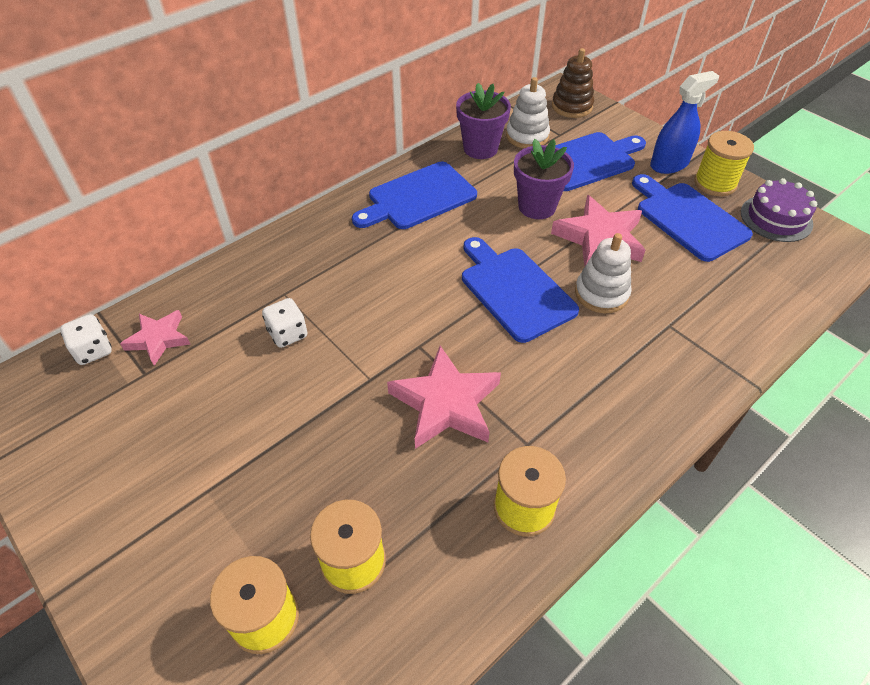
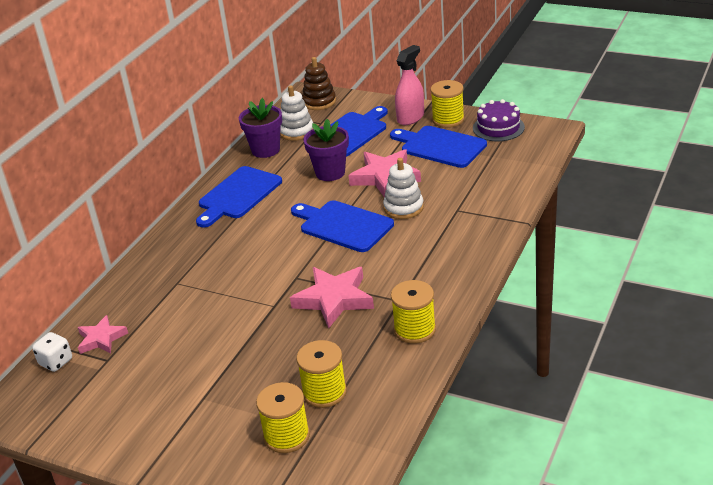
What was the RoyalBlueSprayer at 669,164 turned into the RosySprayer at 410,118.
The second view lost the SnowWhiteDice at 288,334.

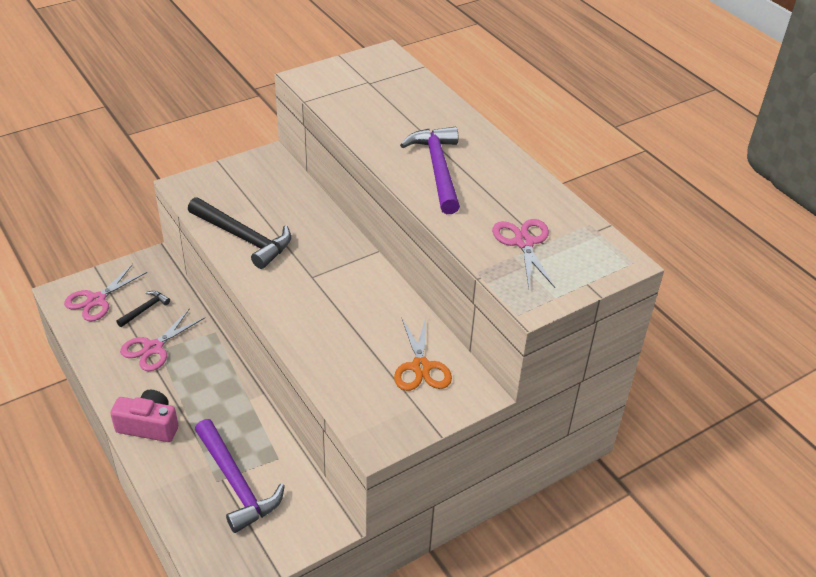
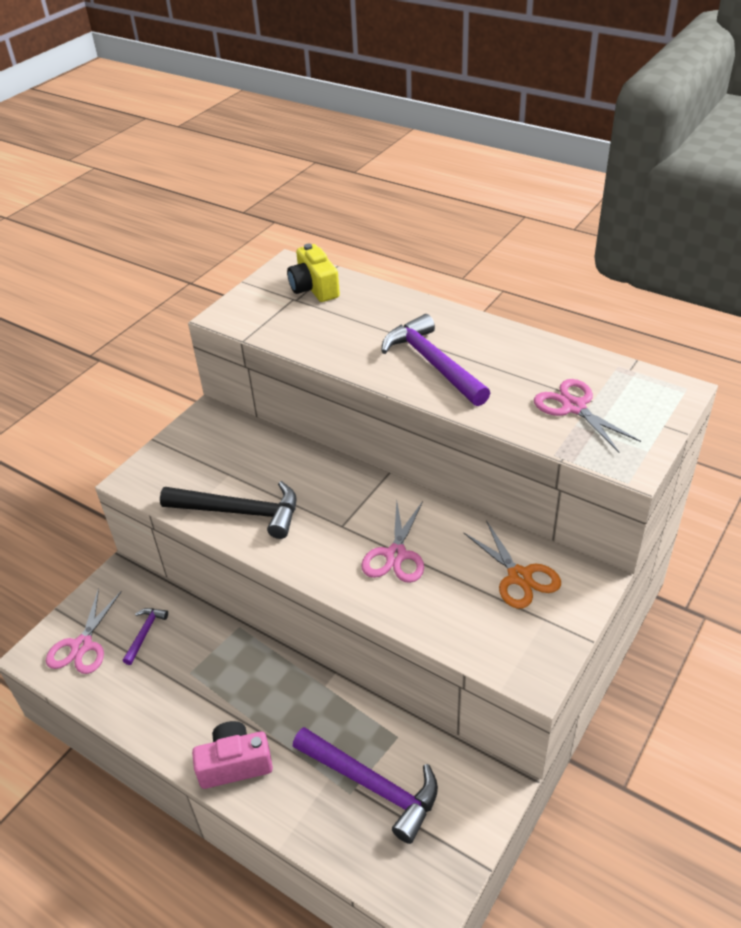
What was the EbonyClawHammer at 145,309 turned into the PurpleClawHammer at 145,633.
The second view gained the GoldenCamera at 314,288.
The RosyShears ended up elsewhere, having gone from 153,348 to 396,555.

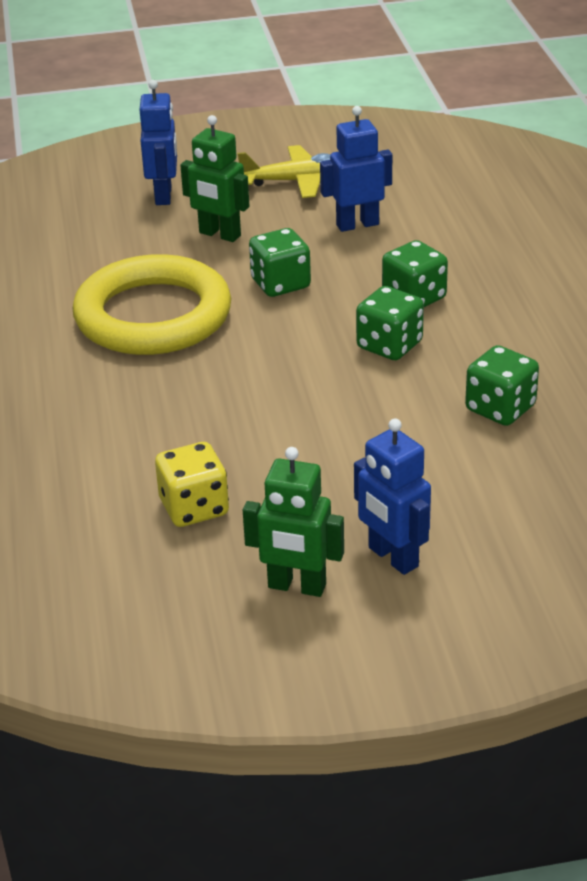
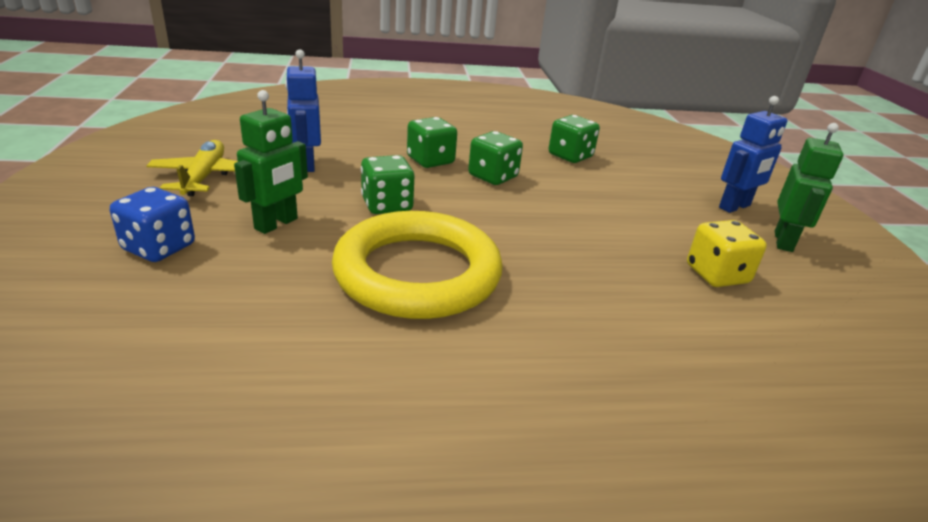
Where the RoyalBlueRobotFigure stood at 164,195, the RoyalBlueDice came to stand at 159,247.

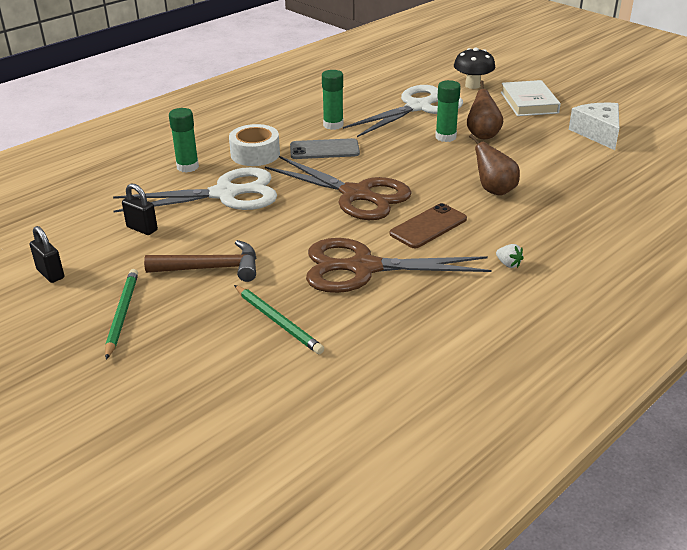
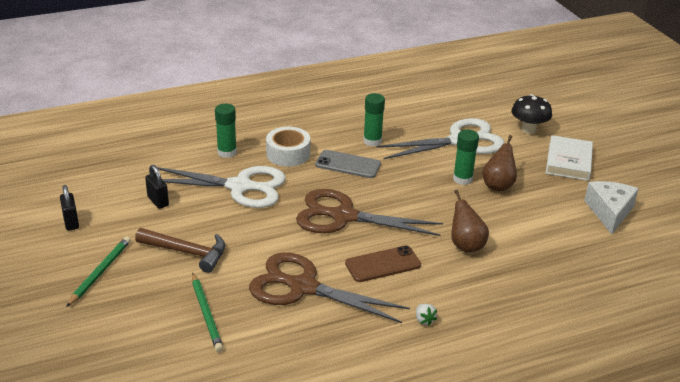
The DarkBrownShears at 356,195 ended up facing another way, 135 degrees clockwise from before.

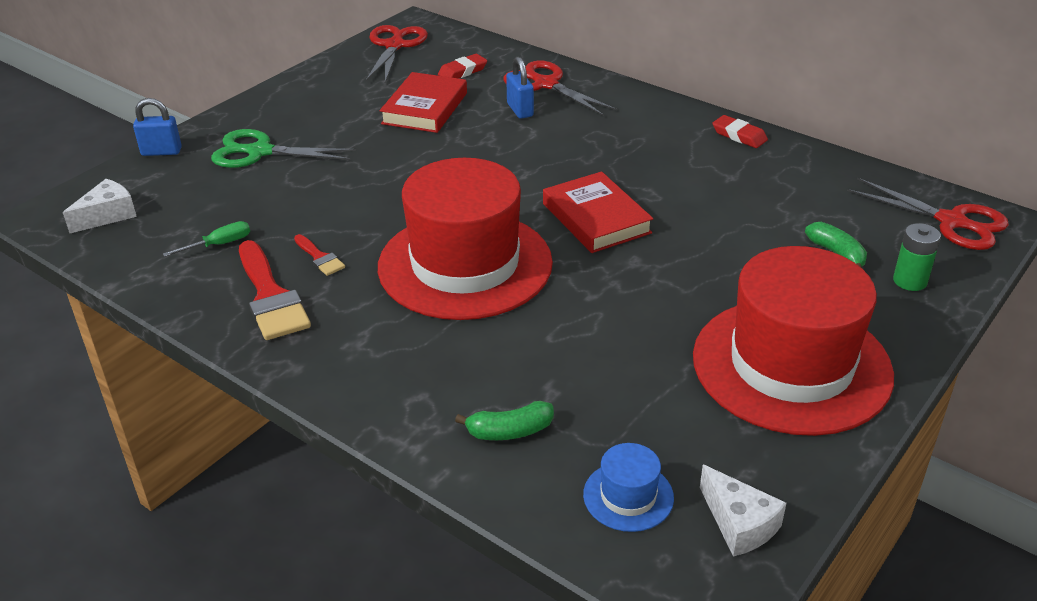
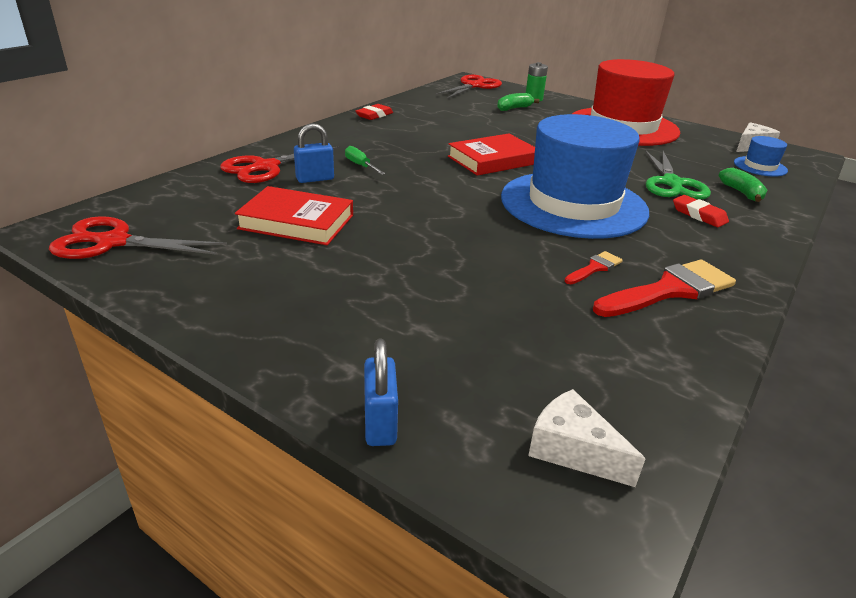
The EmeraldHandScrewdriver ended up elsewhere, having gone from 219,244 to 360,166.
What was the ScarletHat at 465,264 turned into the RoyalBlueHat at 573,204.
The EmeraldShears ended up elsewhere, having gone from 260,152 to 672,183.
The ScarletPencilEraser ended up elsewhere, having gone from 462,71 to 699,215.

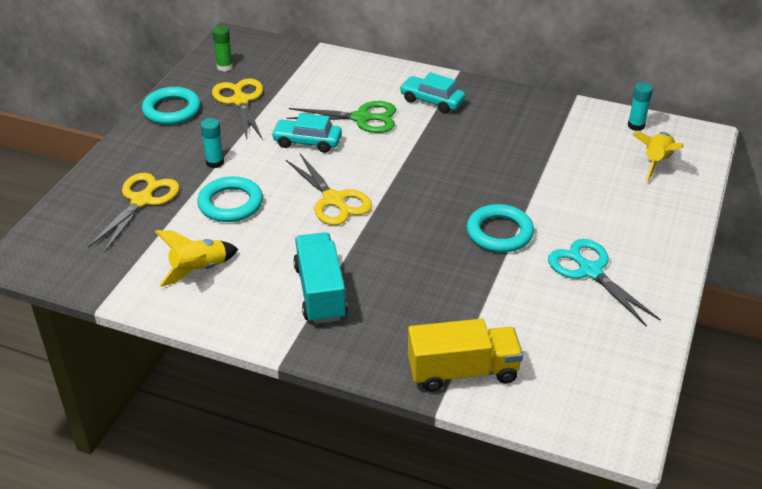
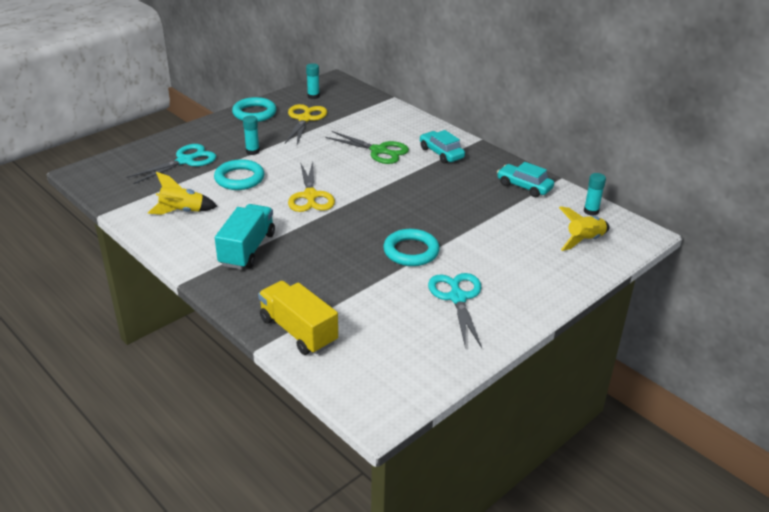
What was the GoldenShears at 142,200 turned into the AquaShears at 185,161.
The GoldenLorry at 463,371 ended up facing another way, 150 degrees counterclockwise from before.
What was the EmeraldStickOfGlue at 224,67 turned into the AquaStickOfGlue at 313,96.
The AquaToyCar ended up elsewhere, having gone from 307,142 to 524,186.

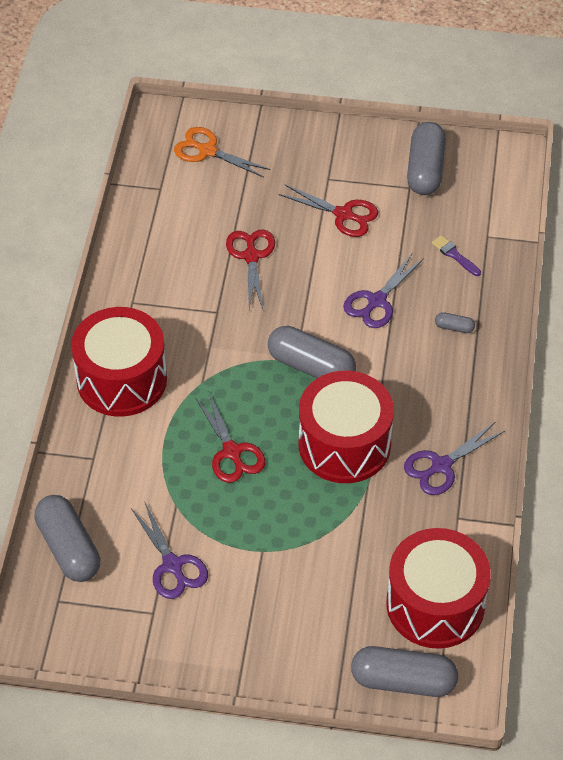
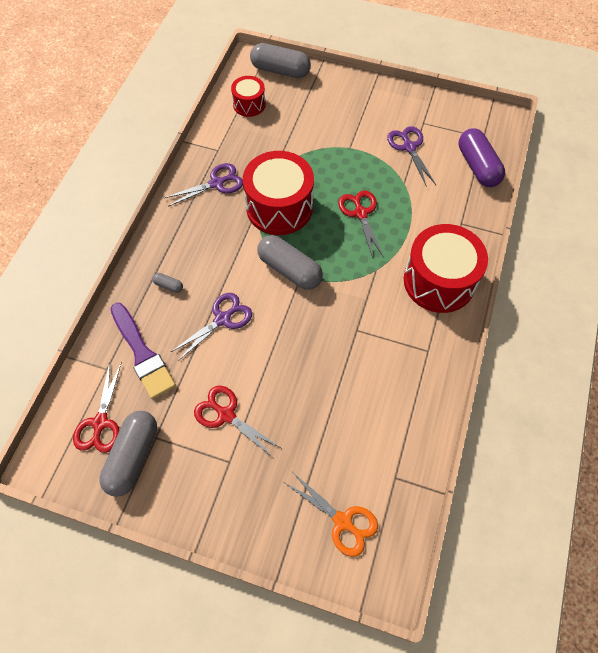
The ScarletShears ended up elsewhere, having gone from 251,256 to 100,423.
The size of the PurplePaintBrush at 454,255 changed by a factor of 2.11.
The size of the ScarletSnareDrum at 435,604 changed by a factor of 0.53.
What was the GrayPill at 68,548 turned into the PurplePill at 478,166.

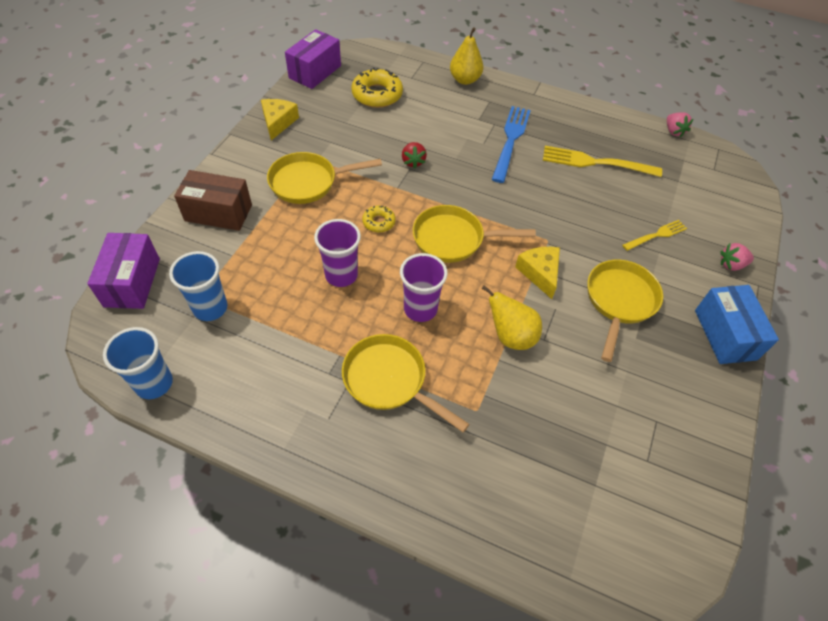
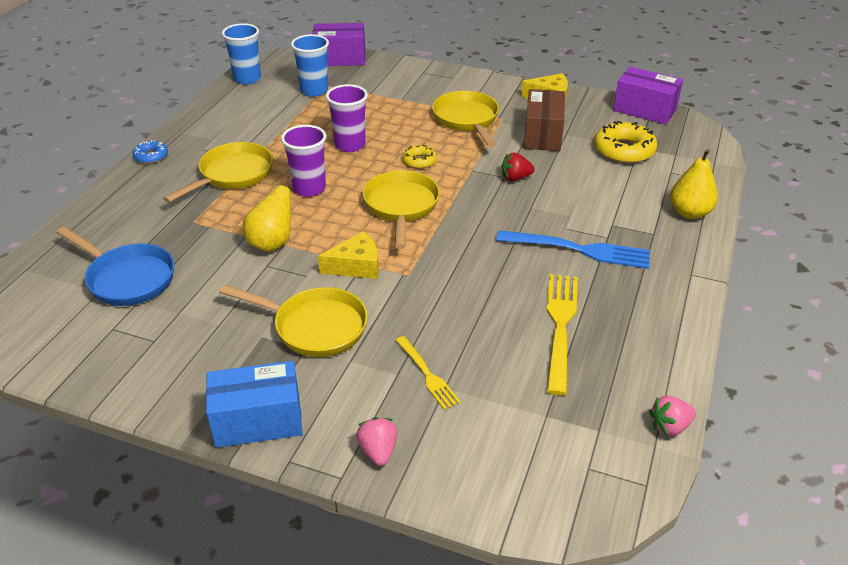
The second view gained the RoyalBlueFryingPan at 127,278.
The second view gained the RoyalBlueDoughnut at 151,156.
The DarkBrownBox ended up elsewhere, having gone from 218,213 to 542,135.

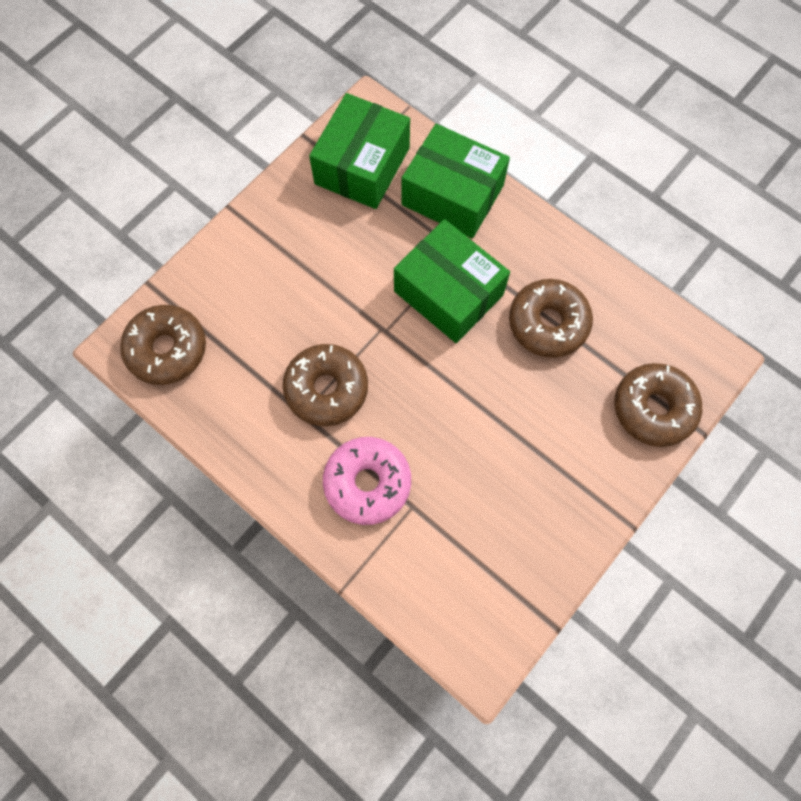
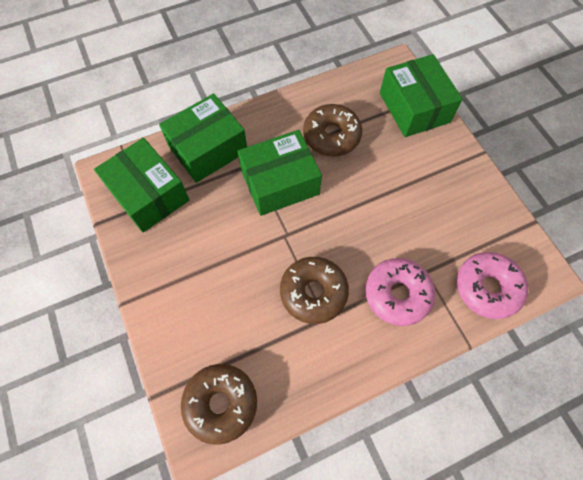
Where the DarkBrownDoughnut stood at 653,408, the EmeraldBox came to stand at 414,107.
The second view gained the RosyDoughnut at 487,288.

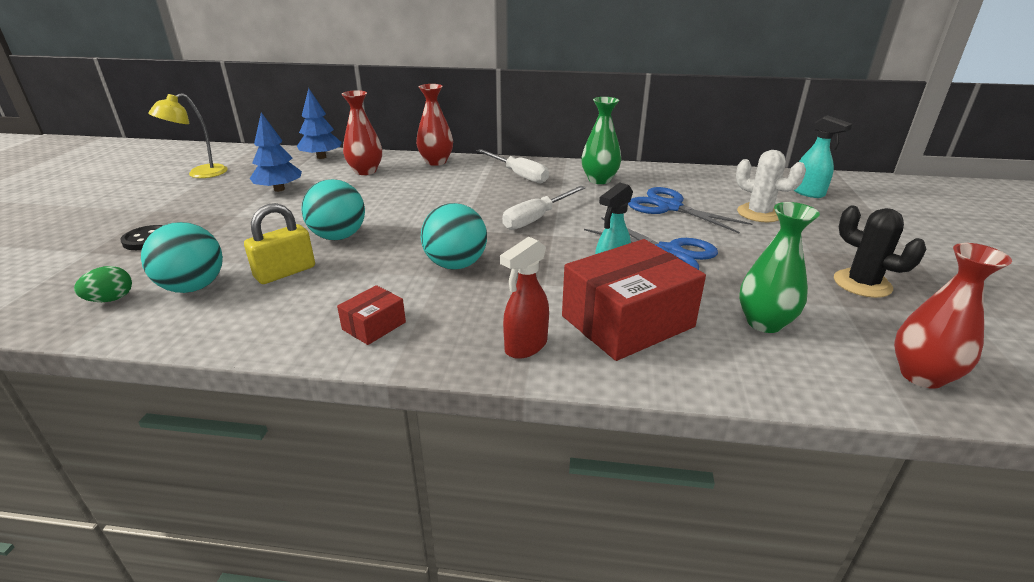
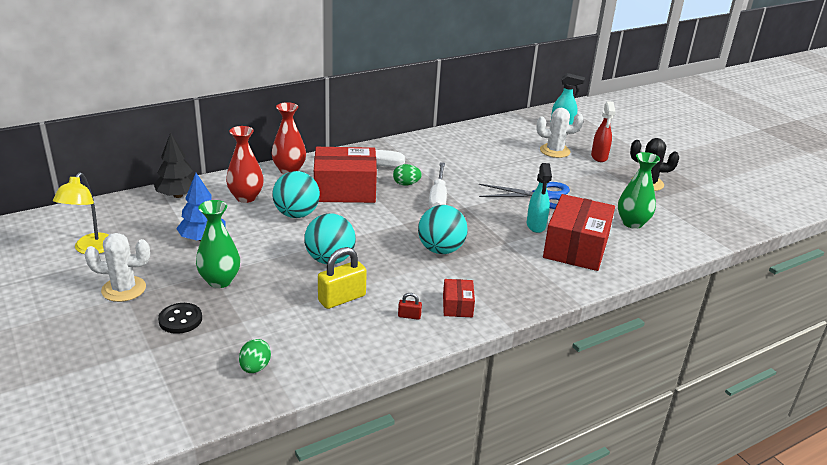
The second view gained the SnowWhiteSaguaroCactus at 124,289.
What was the RoyalBlueTree at 321,157 turned into the EbonyTree at 178,195.
The EmeraldFlowerVase ended up elsewhere, having gone from 599,180 to 220,281.
The AquaSphere ended up elsewhere, having gone from 193,287 to 296,214.
The second view gained the ScarletBox at 345,190.
The GoldenSmallLock at 285,272 ended up facing another way, 45 degrees clockwise from before.
The second view gained the EmeraldEgg at 406,184.
The second view gained the ScarletSmallLock at 409,316.
The ScarletSprayer ended up elsewhere, having gone from 525,346 to 599,157.
The second view lost the RoyalBlueShears at 669,207.
The second view lost the ScarletFlowerVase at 921,375.

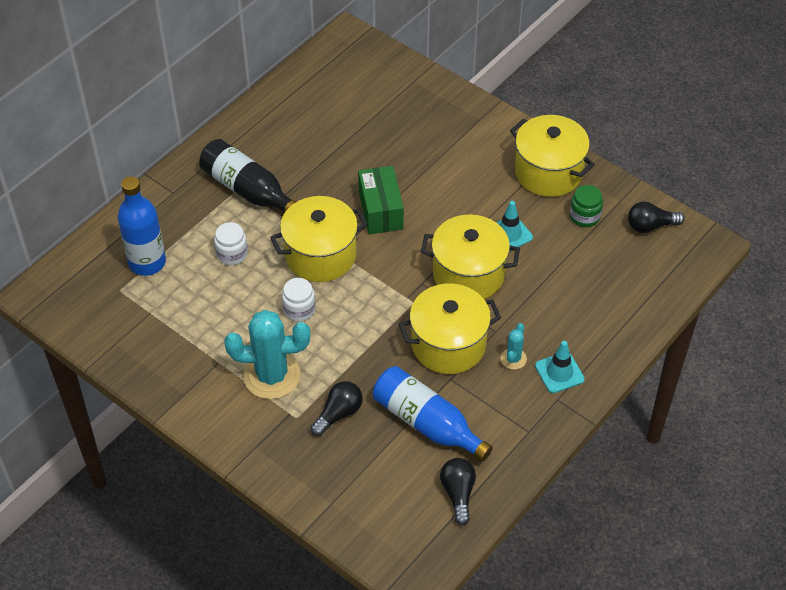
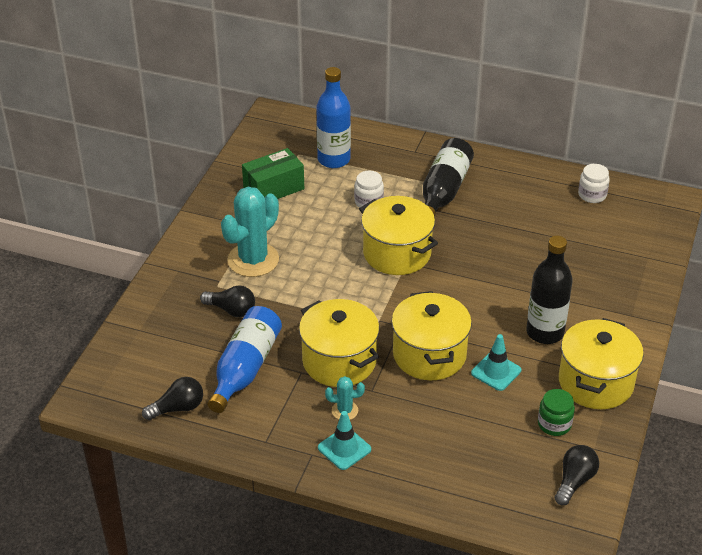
The AquaSaguaroCactus at 271,376 ended up facing another way, 60 degrees clockwise from before.
The EmeraldBox ended up elsewhere, having gone from 380,210 to 273,188.
The second view gained the EbonyDrinkBottle at 545,332.
The EbonyLightBulb at 650,226 ended up facing another way, 60 degrees clockwise from before.
The SnowWhiteJamJar ended up elsewhere, having gone from 299,309 to 592,195.

